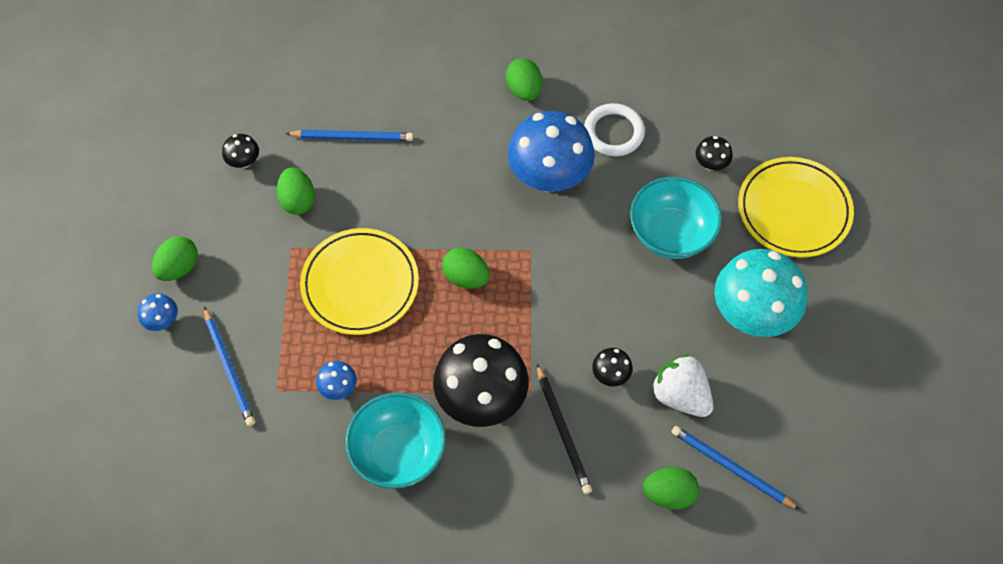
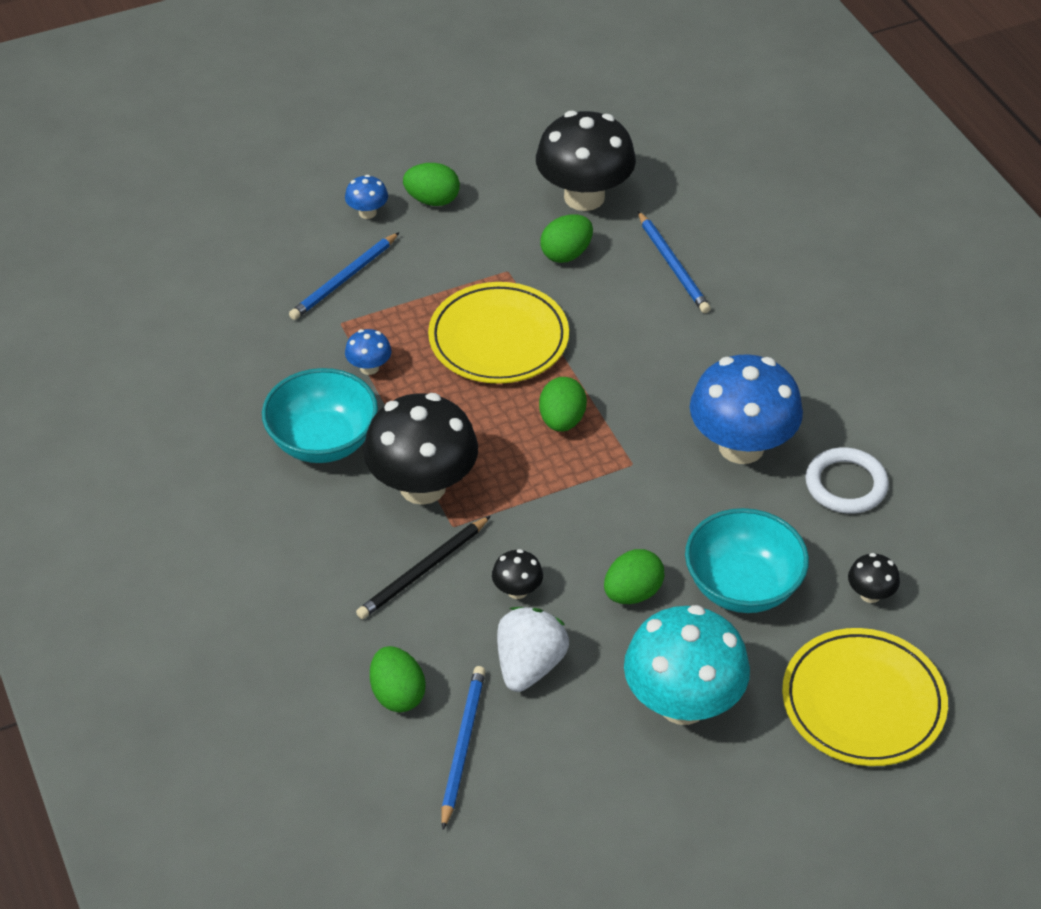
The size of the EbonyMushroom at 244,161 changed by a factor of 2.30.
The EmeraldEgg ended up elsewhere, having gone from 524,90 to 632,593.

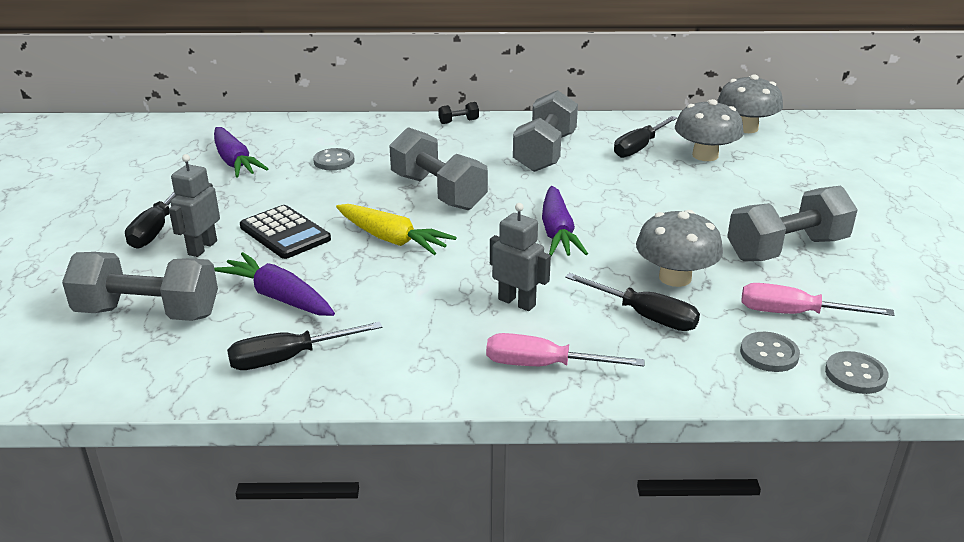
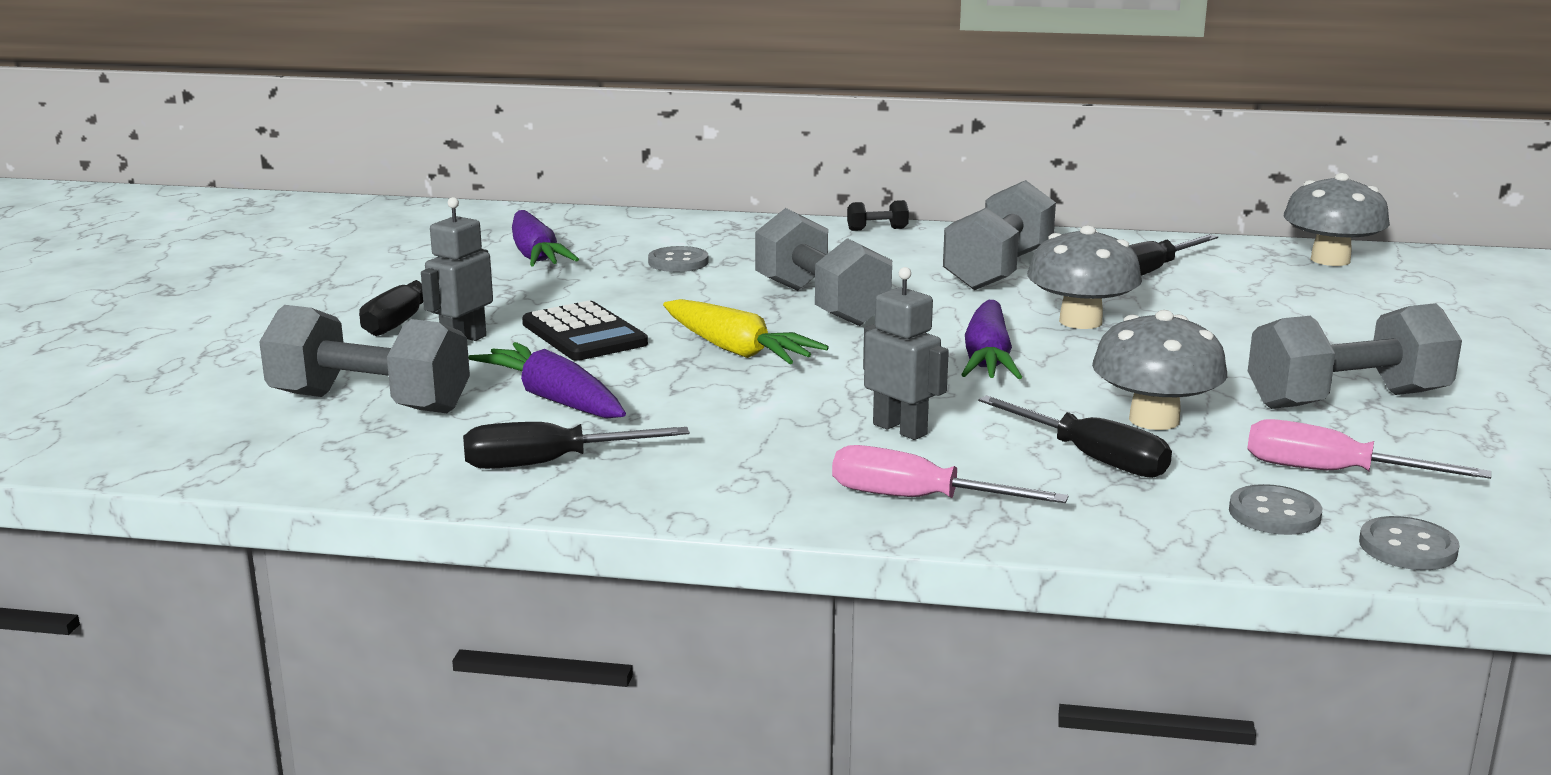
The GrayMushroom ended up elsewhere, having gone from 705,155 to 1080,321.

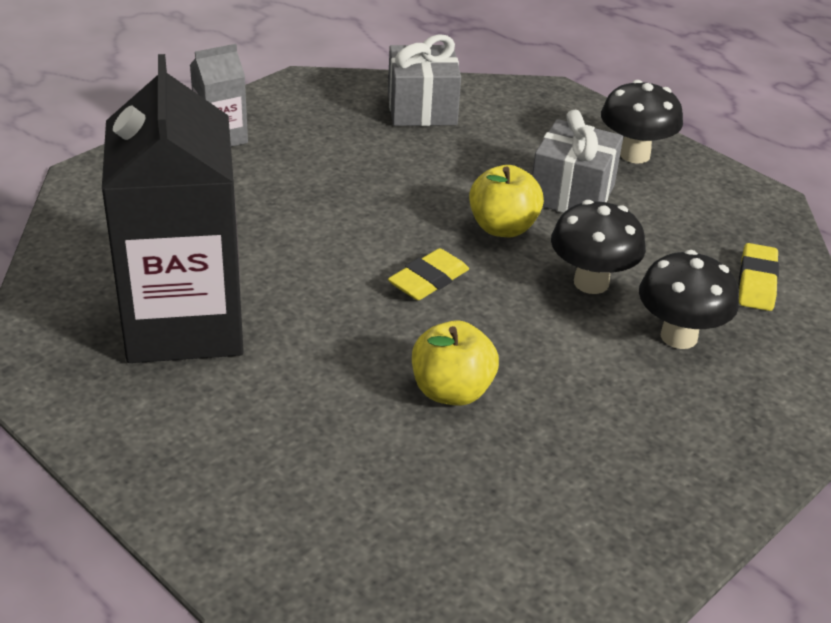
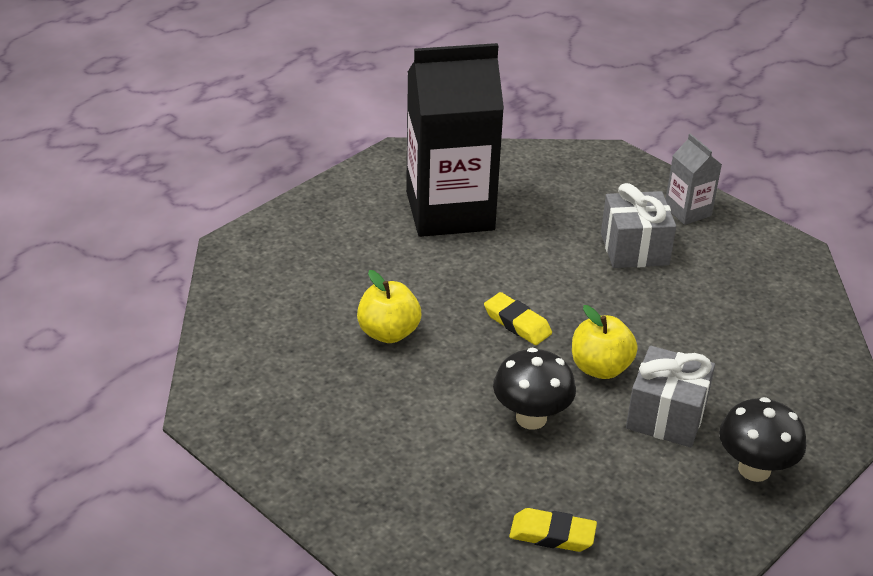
The GrayWrappedGift ended up elsewhere, having gone from 422,109 to 634,249.
The second view lost the EbonyMushroom at 679,336.

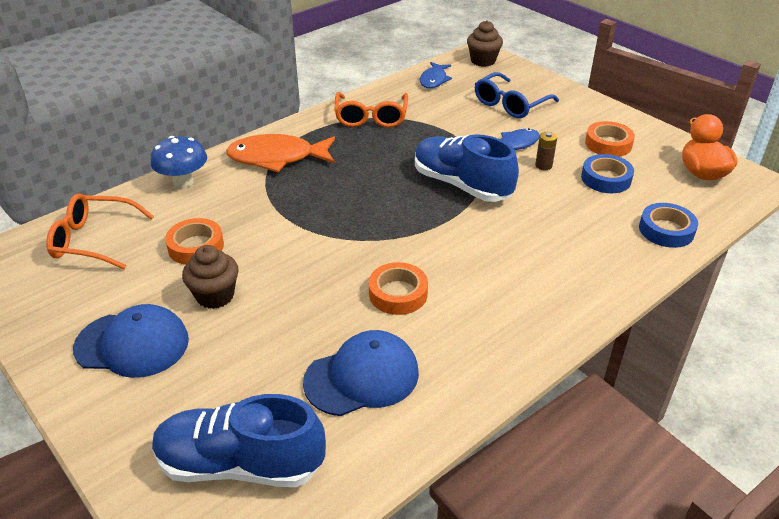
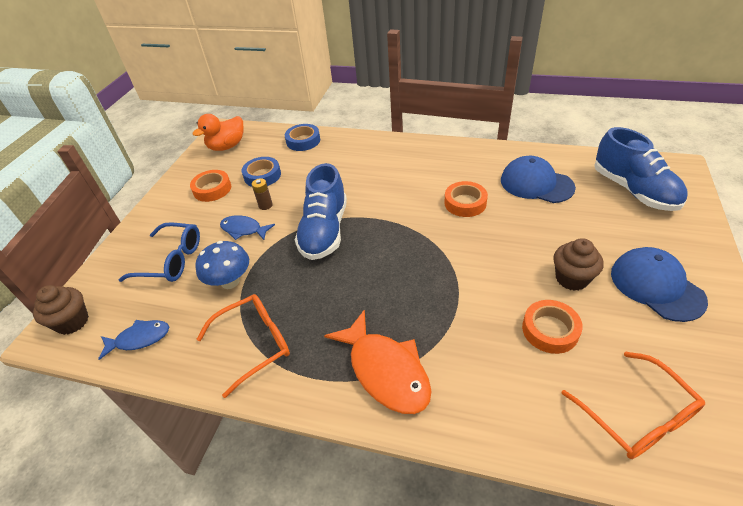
The RoyalBlueMushroom ended up elsewhere, having gone from 183,182 to 230,282.

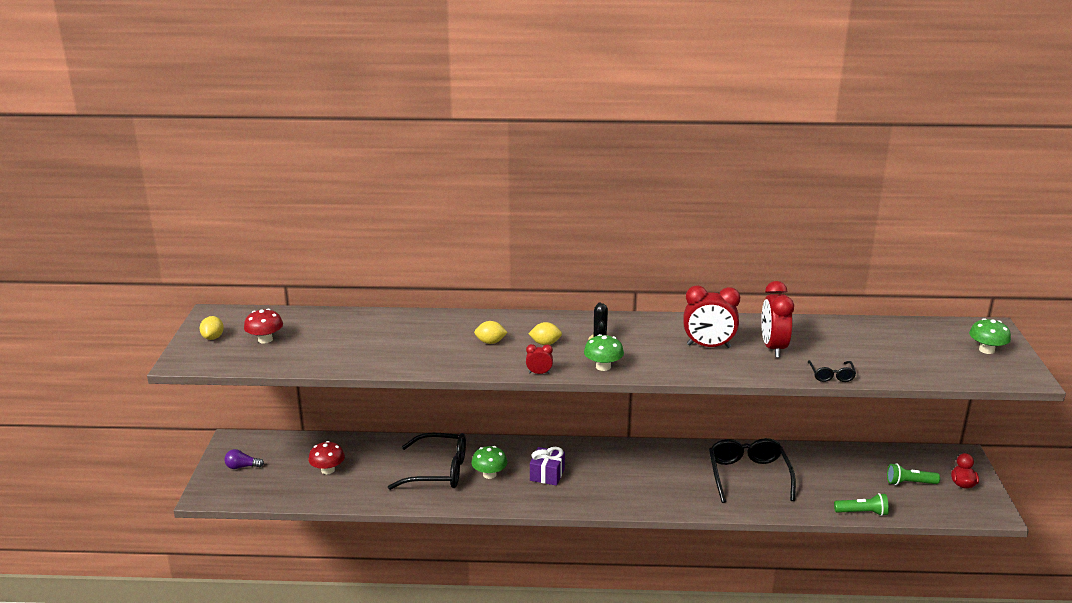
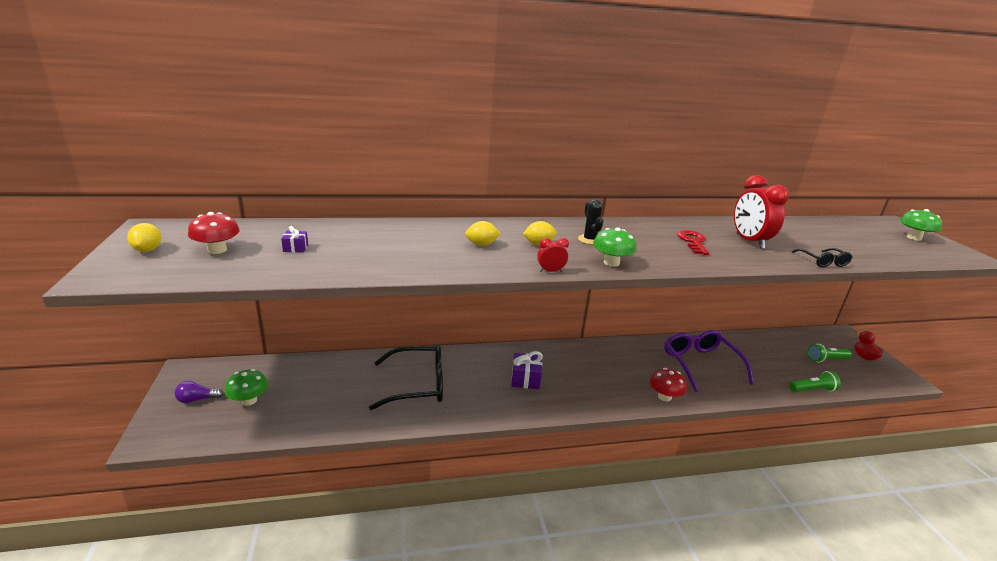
The EmeraldMushroom ended up elsewhere, having gone from 489,474 to 249,400.
The second view gained the PurpleWrappedGift at 295,248.
The ScarletMushroom ended up elsewhere, having gone from 328,470 to 664,396.
What was the EbonyEyeglasses at 748,475 turned into the PurpleEyeglasses at 700,364.
Where the ScarletAlarmClock stood at 708,346, the ScarletLatchkey came to stand at 693,242.

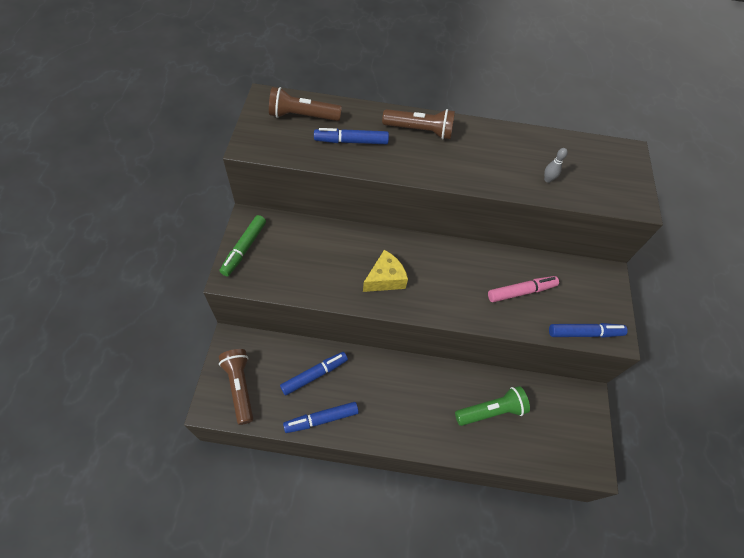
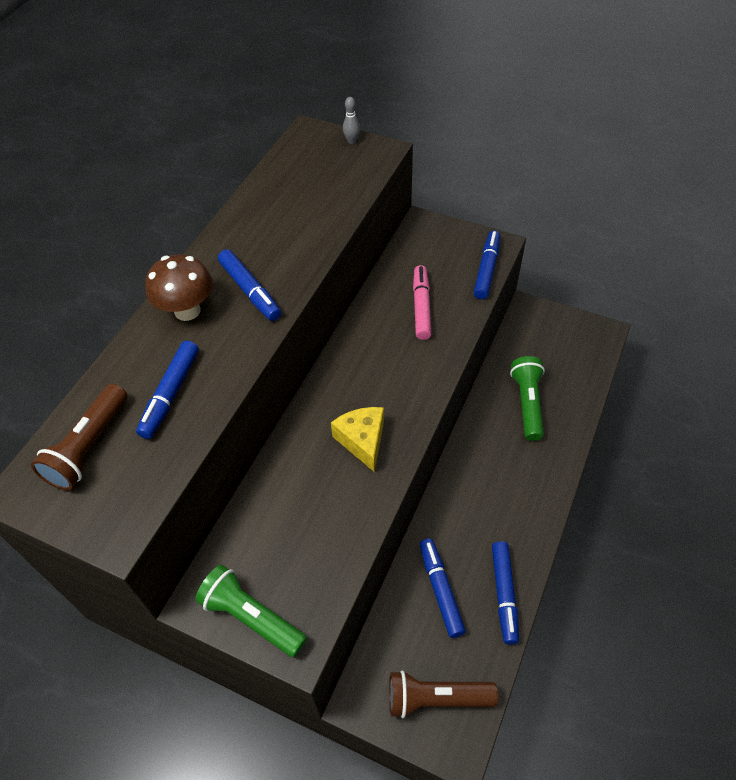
Where the DarkBrownTorch stood at 419,130, the DarkBrownMushroom came to stand at 187,310.
Where the EmeraldFeltPen stood at 244,248, the EmeraldTorch came to stand at 252,617.
The second view gained the RoyalBlueFeltPen at 250,291.
The GraySkittle ended up elsewhere, having gone from 547,179 to 352,141.

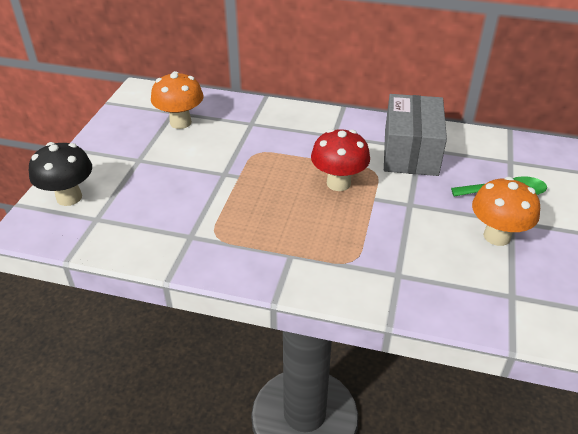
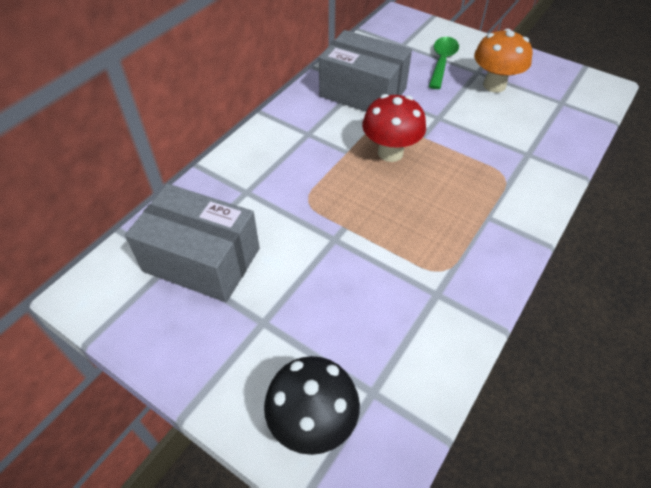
Where the OrangeColouredMushroom stood at 180,122, the GrayBox came to stand at 202,260.

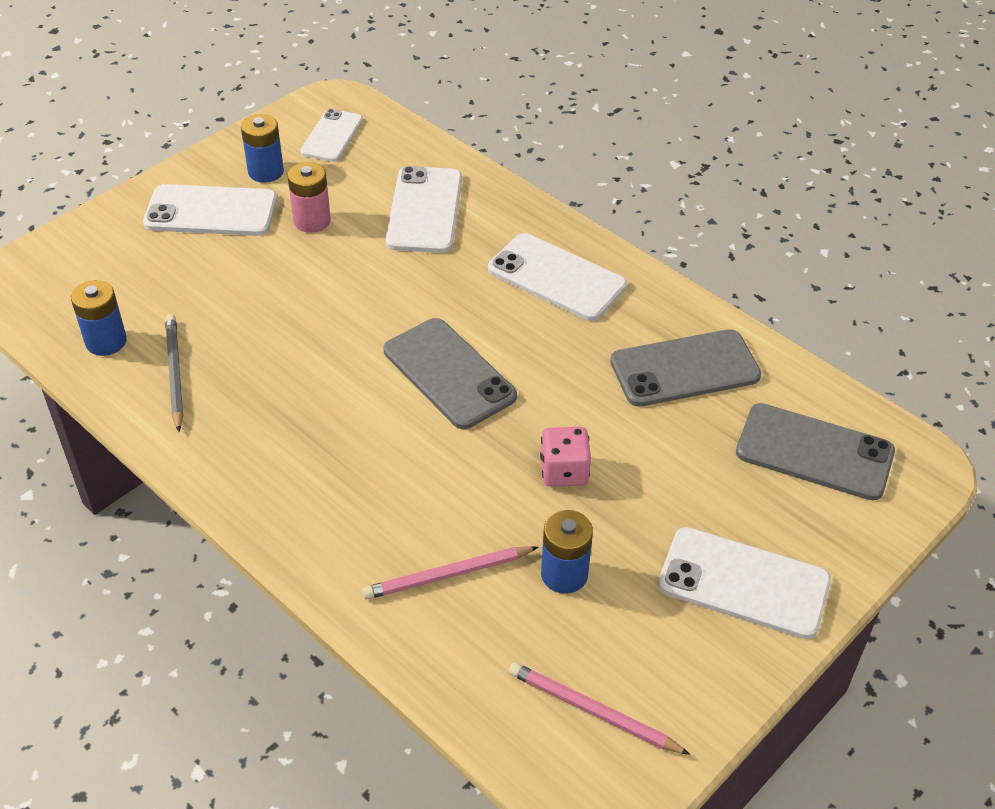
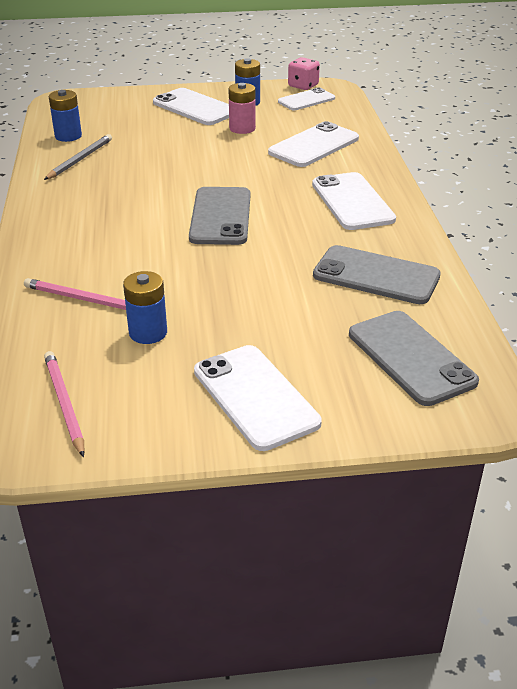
The RosyDice ended up elsewhere, having gone from 564,471 to 303,86.

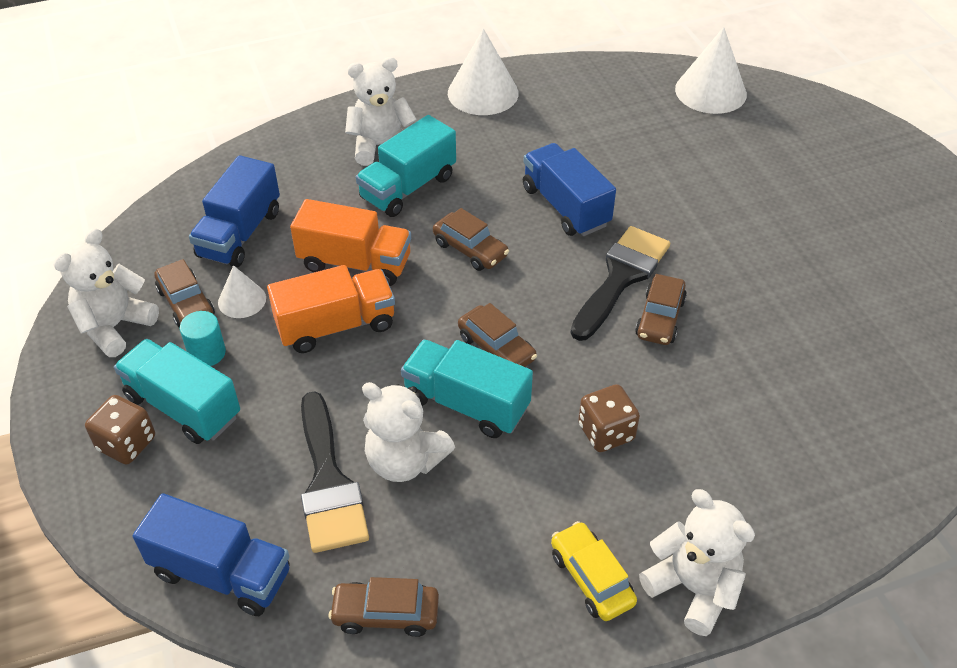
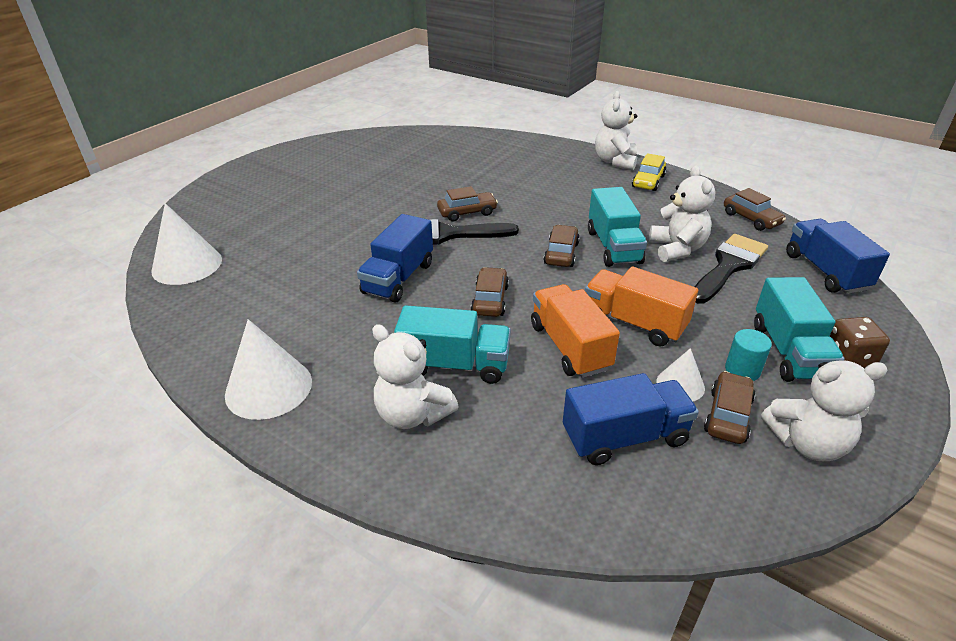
The second view lost the DarkBrownDice at 606,432.

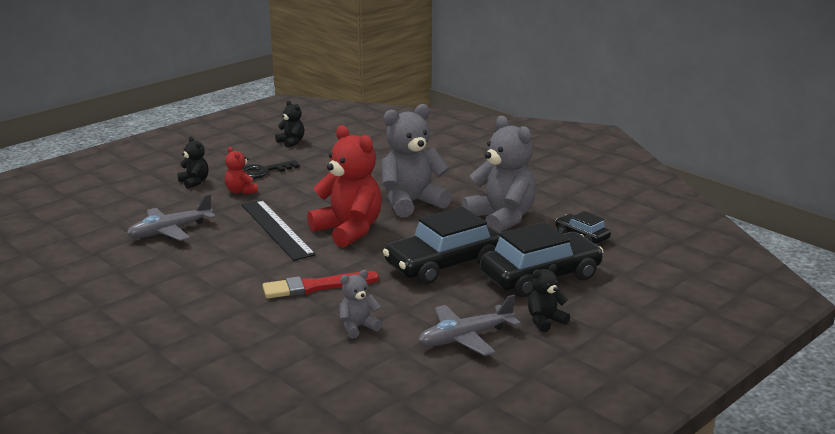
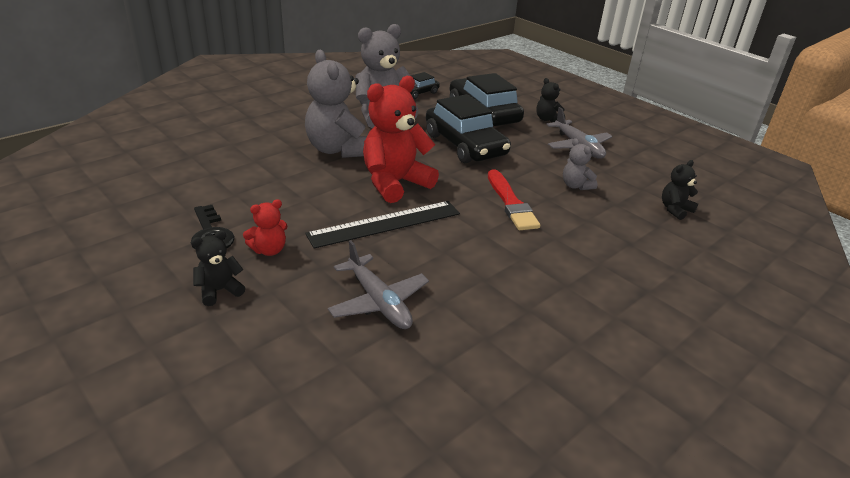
The EbonyTeddy ended up elsewhere, having gone from 291,142 to 675,210.

